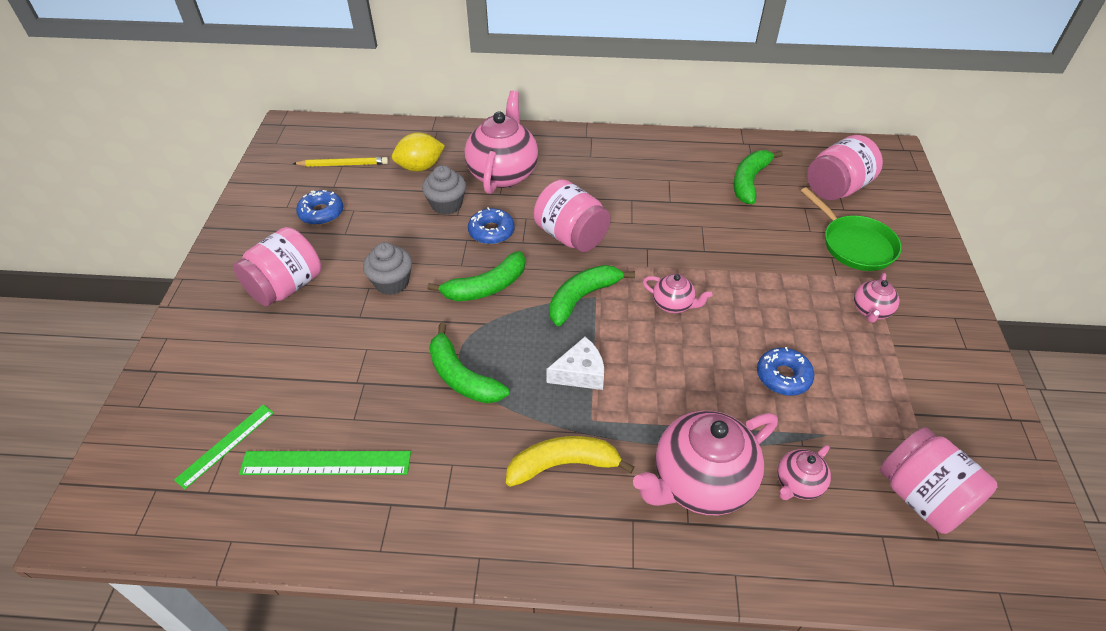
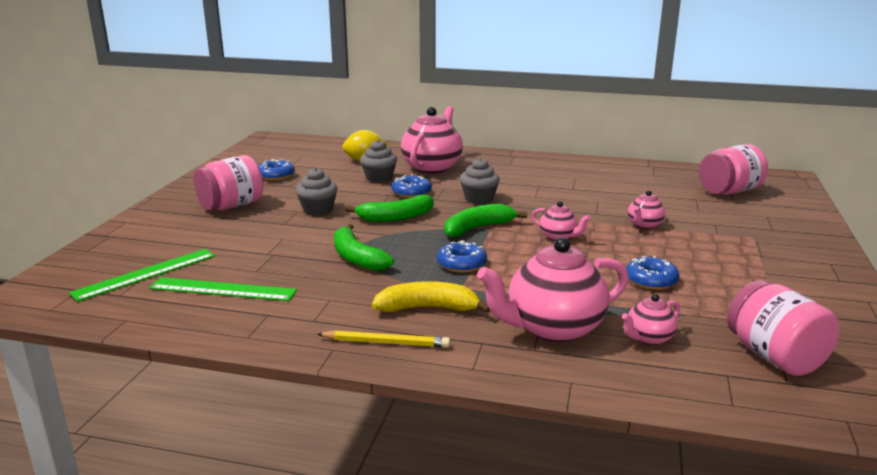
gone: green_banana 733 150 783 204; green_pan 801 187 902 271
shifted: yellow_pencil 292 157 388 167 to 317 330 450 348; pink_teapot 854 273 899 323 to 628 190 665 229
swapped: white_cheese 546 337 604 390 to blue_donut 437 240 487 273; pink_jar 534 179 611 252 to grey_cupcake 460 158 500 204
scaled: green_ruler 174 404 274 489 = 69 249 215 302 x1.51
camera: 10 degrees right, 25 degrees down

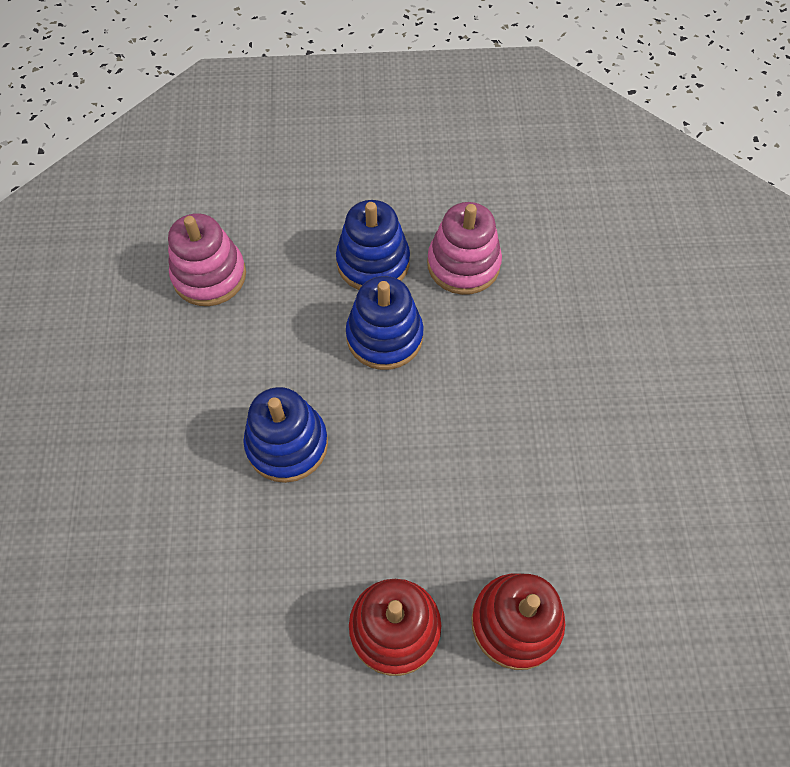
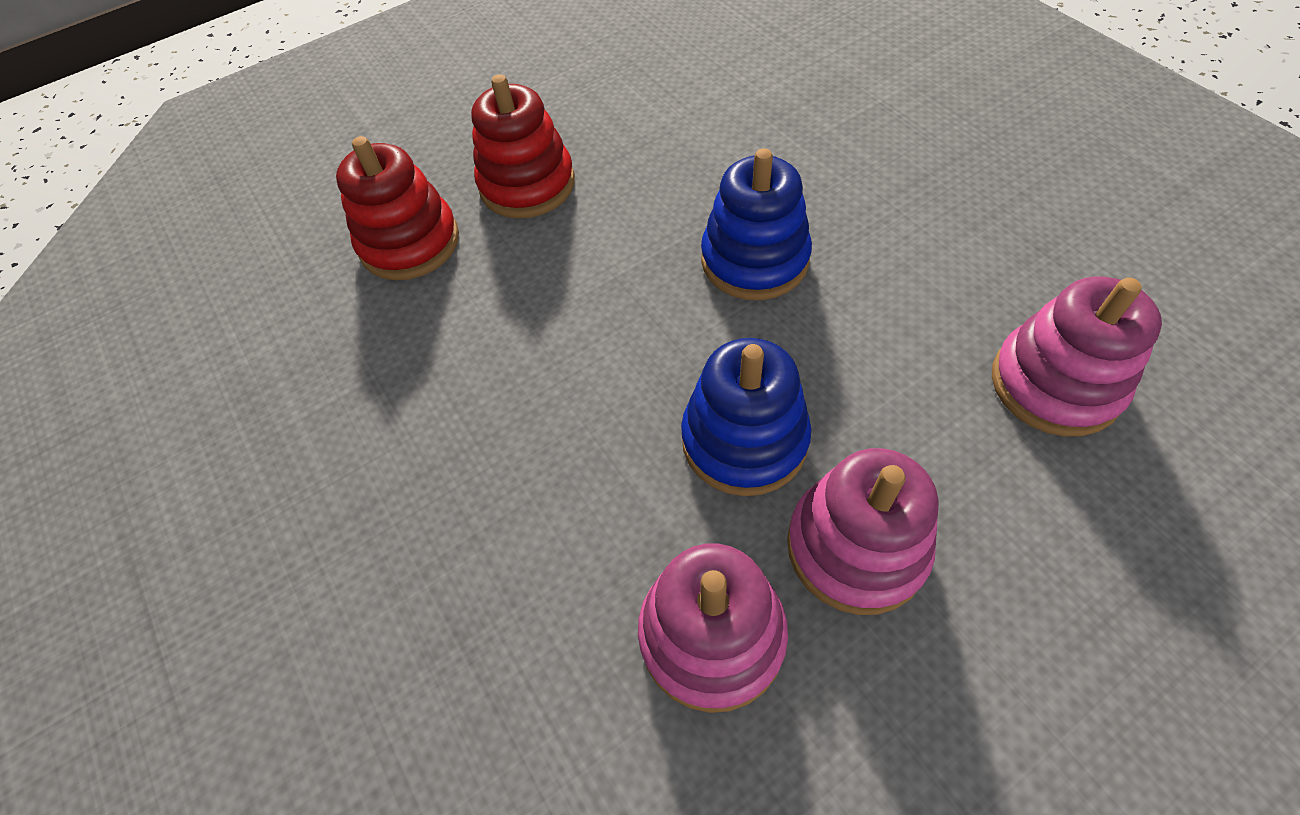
repainted: blue_stacking_toy 336 200 410 290 to pink_stacking_toy 787 448 938 615
camera: 155 degrees right, 5 degrees down

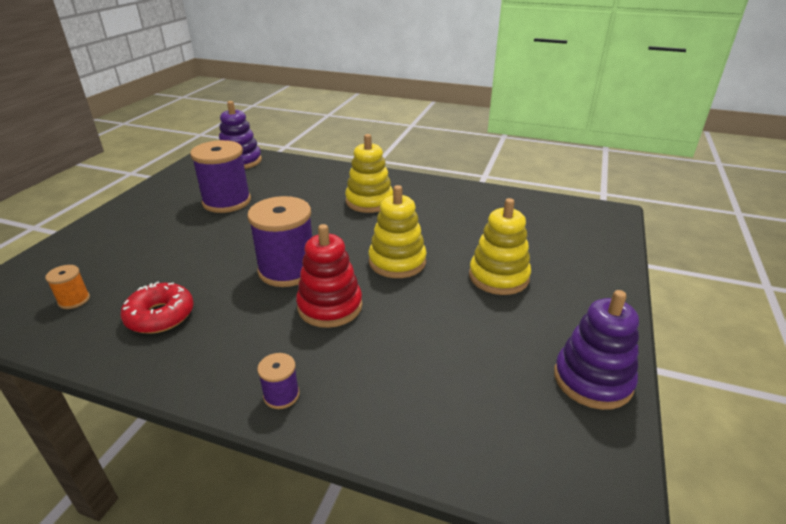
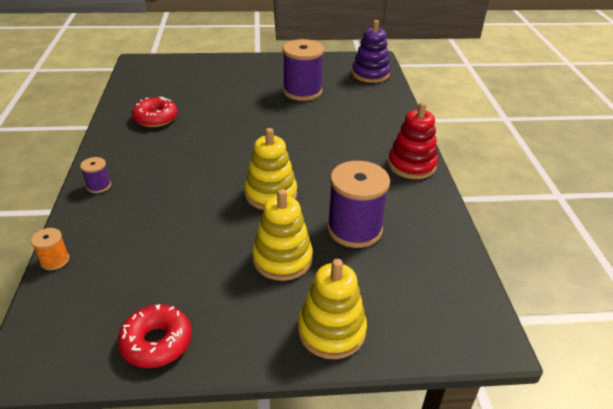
shifted: orange_spool 45 265 90 309 to 31 228 69 270; yellow_stacking_toy 345 134 393 213 to 298 259 367 359; purple_spool 247 196 312 287 to 327 161 390 248; red_stacking_toy 296 224 362 328 to 388 102 438 179
swapped: purple_stacking_toy 554 290 639 410 to red_donut 118 304 192 368
camera: 65 degrees right, 5 degrees up

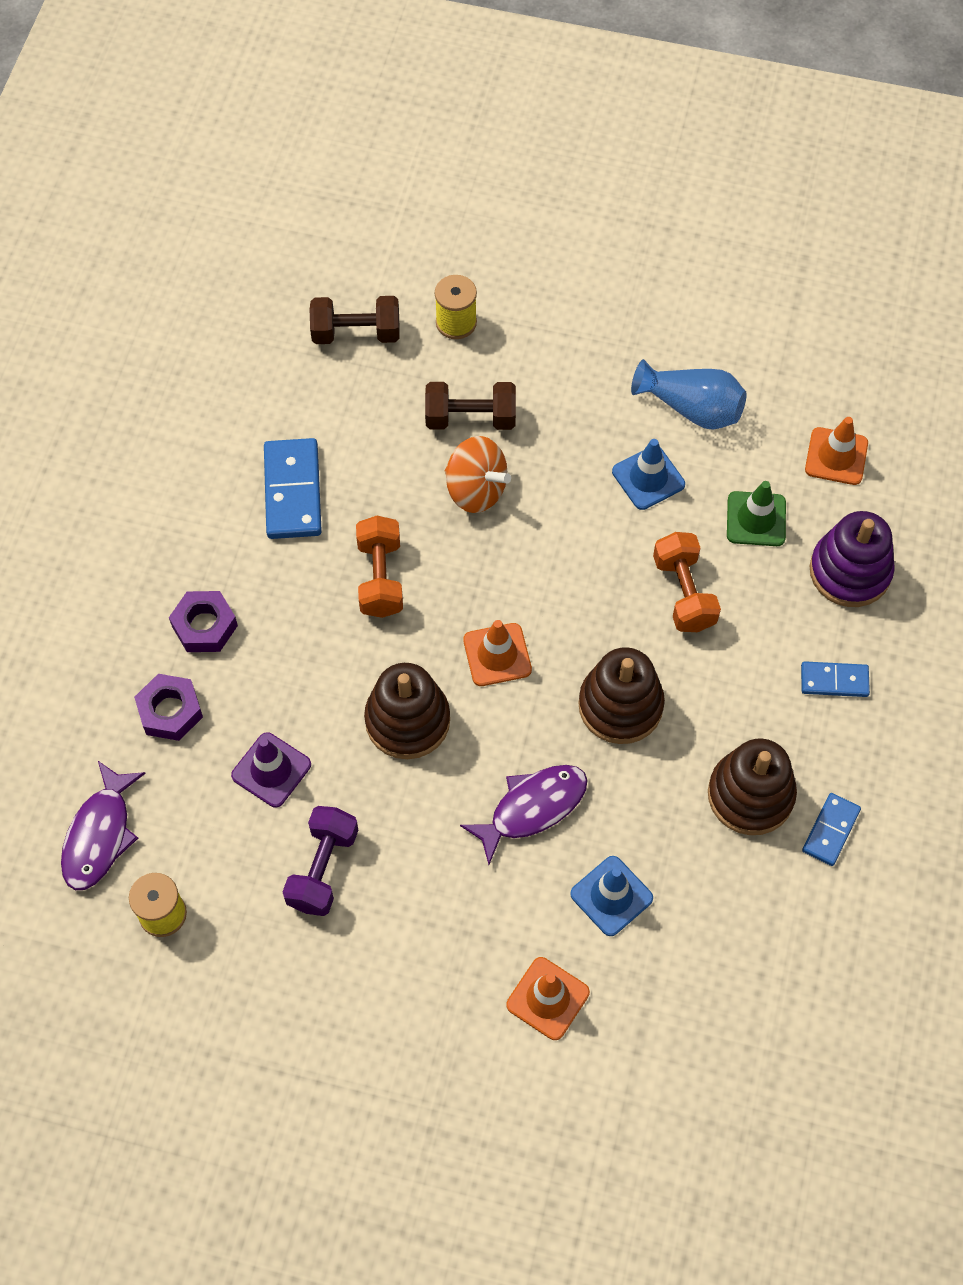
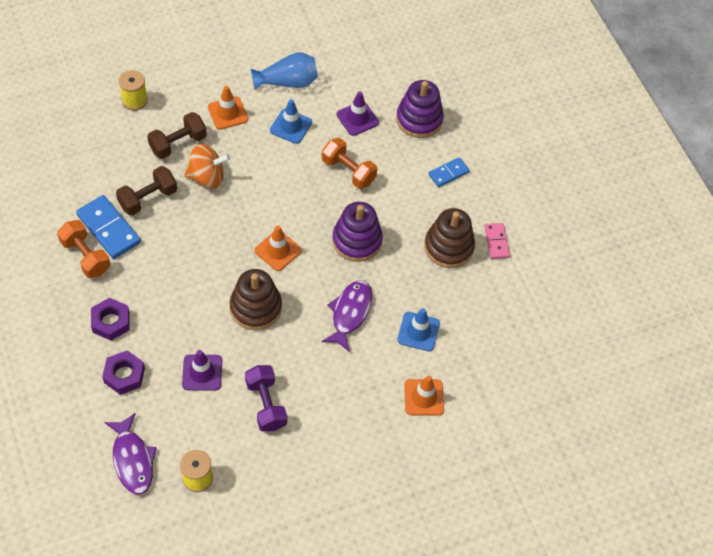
shifted: orange_dumbbell 356 515 403 618 to 57 220 110 278; brown_dumbbell 310 296 400 344 to 116 166 177 216; orange_traffic_cone 805 417 868 485 to 208 86 248 130
repainted: brown_stacking_toy 578 647 665 744 to purple_stacking_toy 332 202 383 262; green_traffic_cone 727 481 786 546 to purple_traffic_cone 337 91 379 136; blue_domino 802 793 861 866 to pink_domino 484 223 510 259
camera: 40 degrees left, 5 degrees down

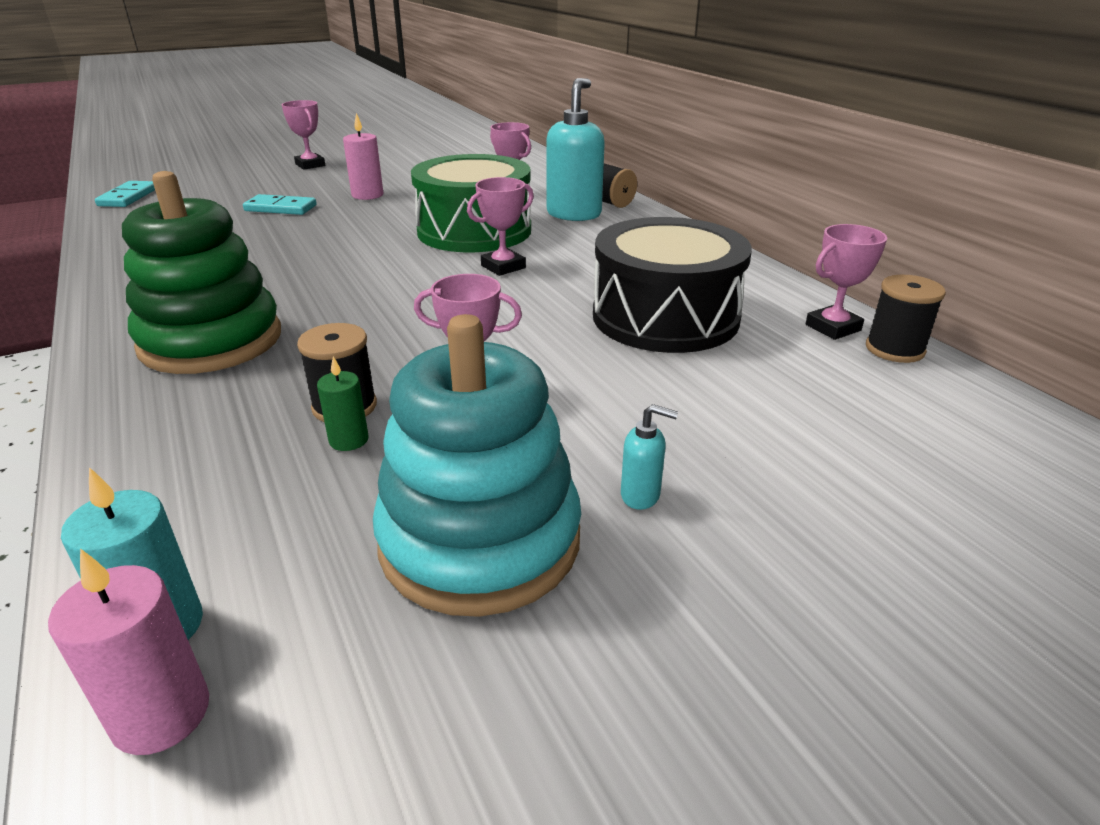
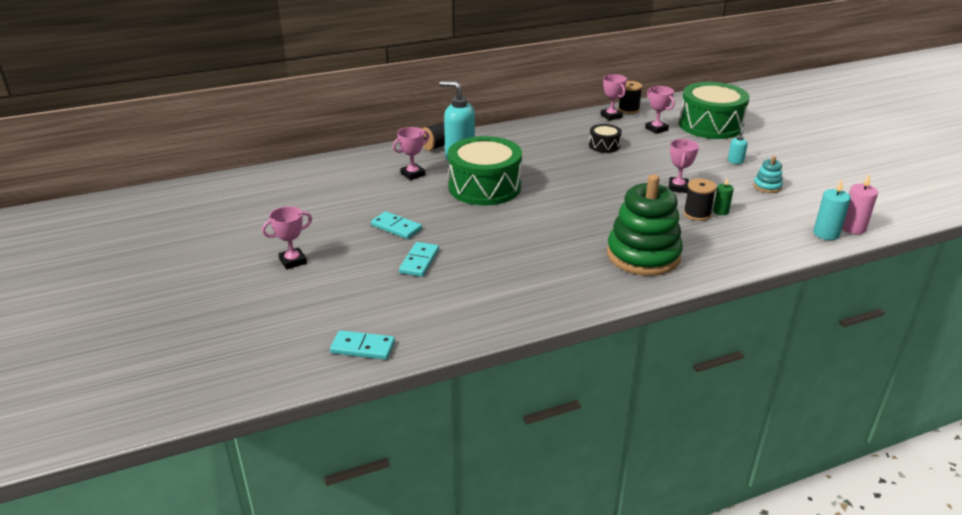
new: green_drum 679 82 750 139
shifted: pink_trophy 467 177 534 276 to 645 86 675 134
swapped: pink_candle 343 113 383 200 to turquoise_domino 371 211 422 239
scaled: black_drum 593 217 752 353 = 589 124 622 153 x0.47; turquoise_stacking_toy 373 314 581 617 = 753 156 783 193 x0.43
camera: 85 degrees left, 0 degrees up

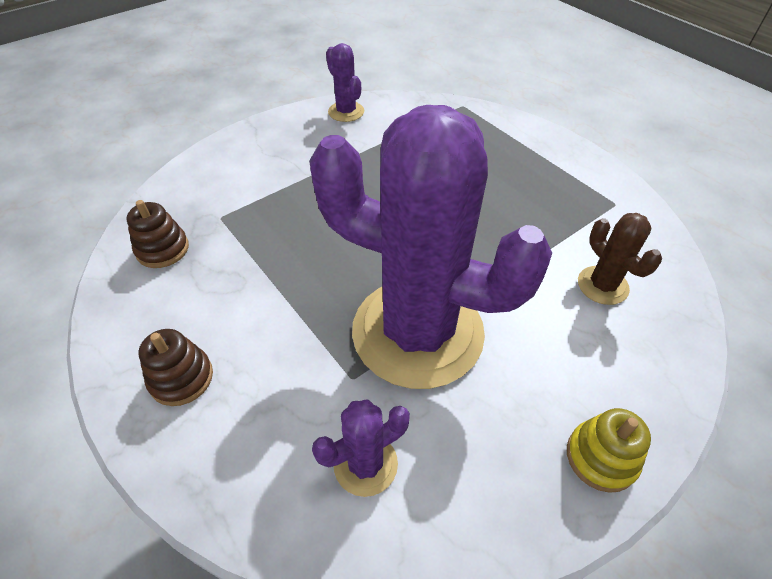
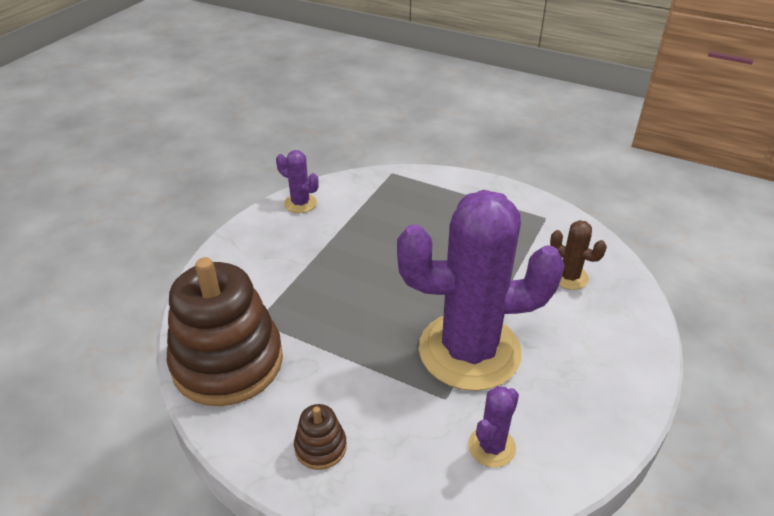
gone: yellow_stacking_toy 567 408 651 493
scaled: brown_stacking_toy 126 200 189 268 = 167 257 283 406 x2.38
camera: 25 degrees left, 10 degrees down

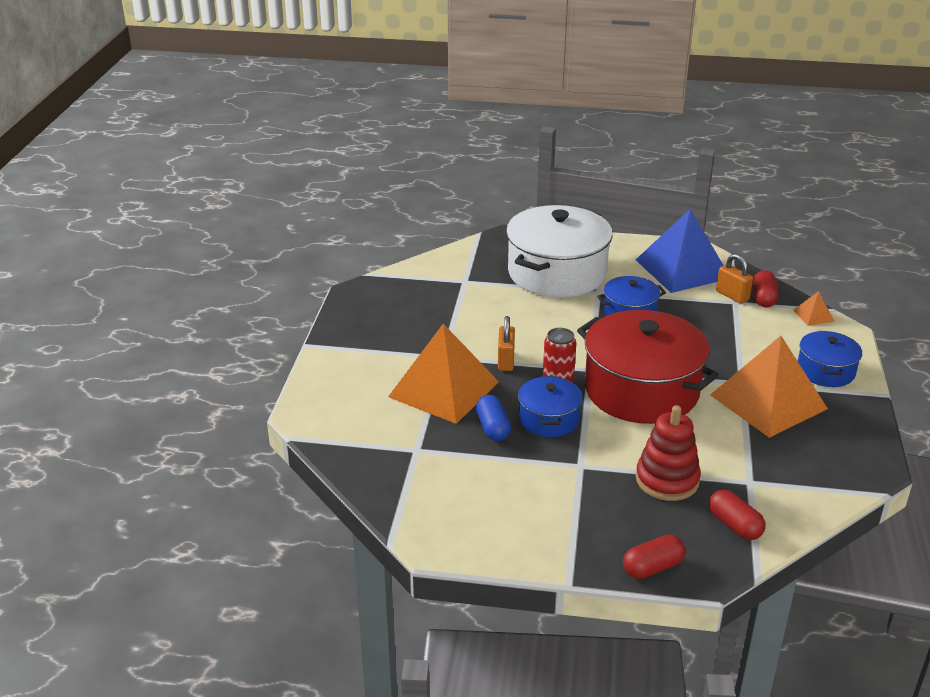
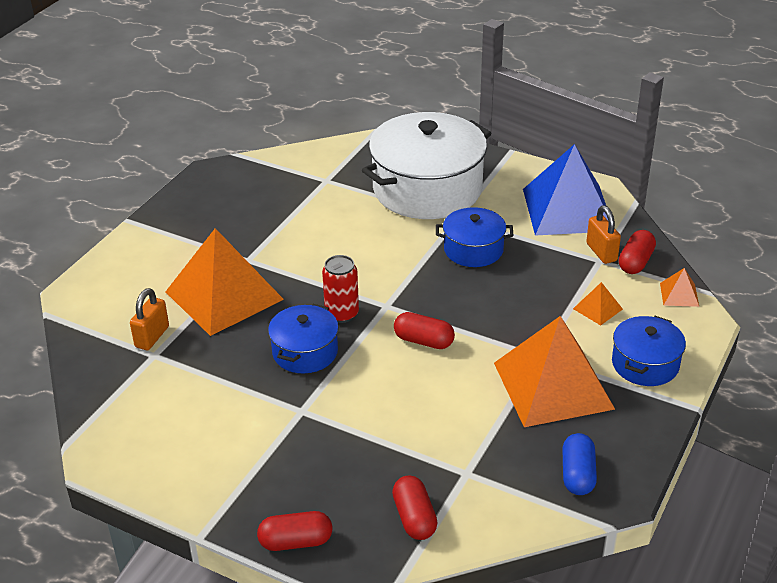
gone: red_stacking_toy 636 405 701 501
new: orange_pyramid 573 282 623 326
shifted: orange_padlock 498 316 515 371 to 130 288 169 350; blue_capsule 476 395 511 441 to 562 433 597 495
swapped: red_pot 577 310 719 424 to red_capsule 394 312 455 349
camera: 20 degrees right, 5 degrees up

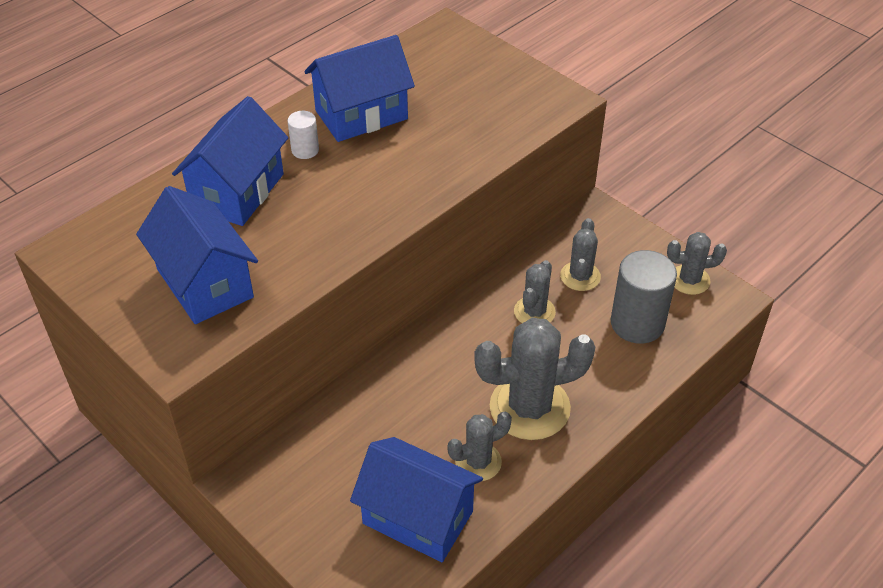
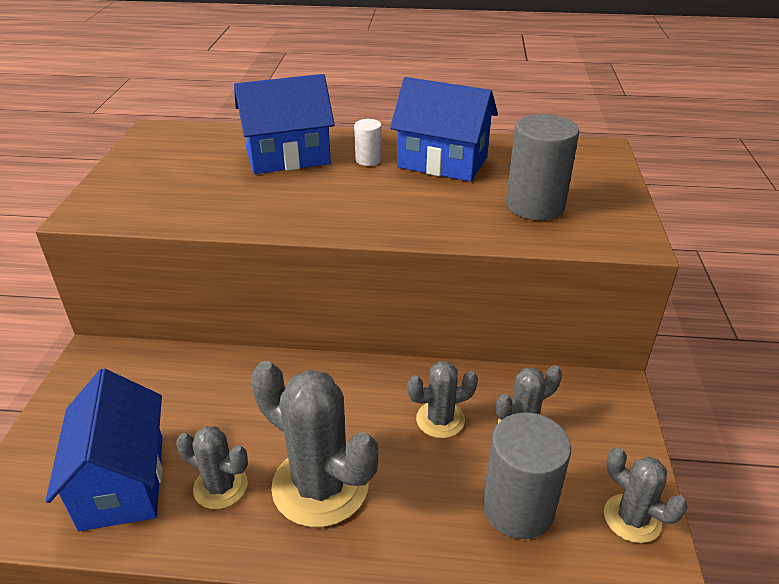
gone: blue_house 136 186 258 324
new: grey_cylinder 506 114 579 220
camera: 50 degrees right, 10 degrees down

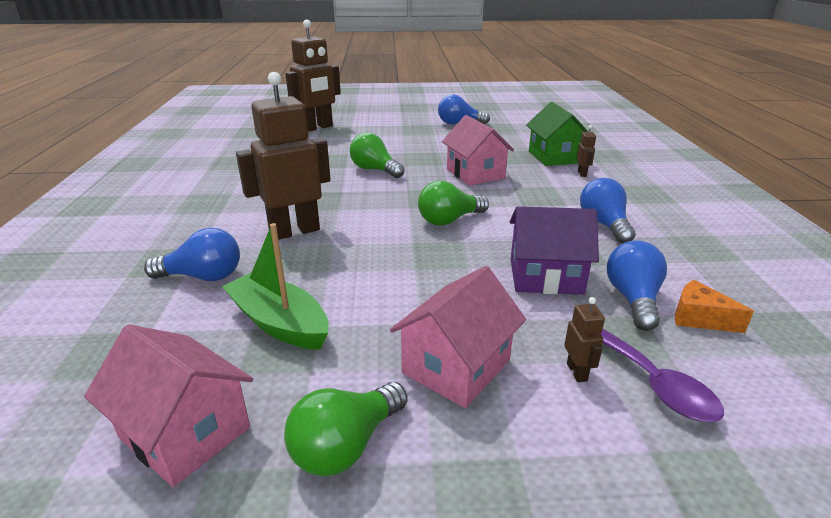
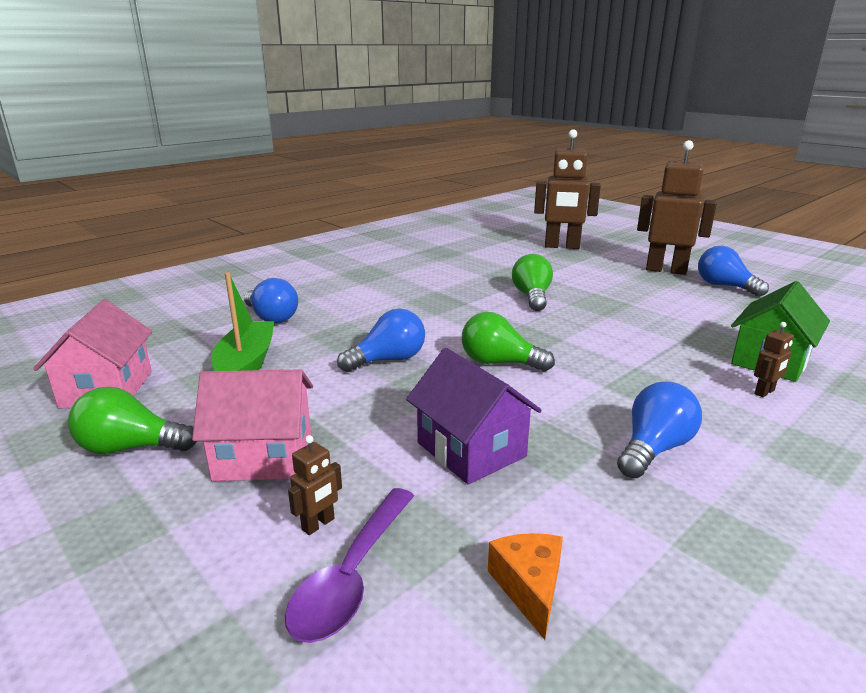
gone: pink_house 442 115 514 185
shifted: blue_light_bulb 607 240 667 331 to 337 309 425 372; brown_robot 236 72 331 240 to 637 140 717 275
camera: 50 degrees right, 5 degrees down

